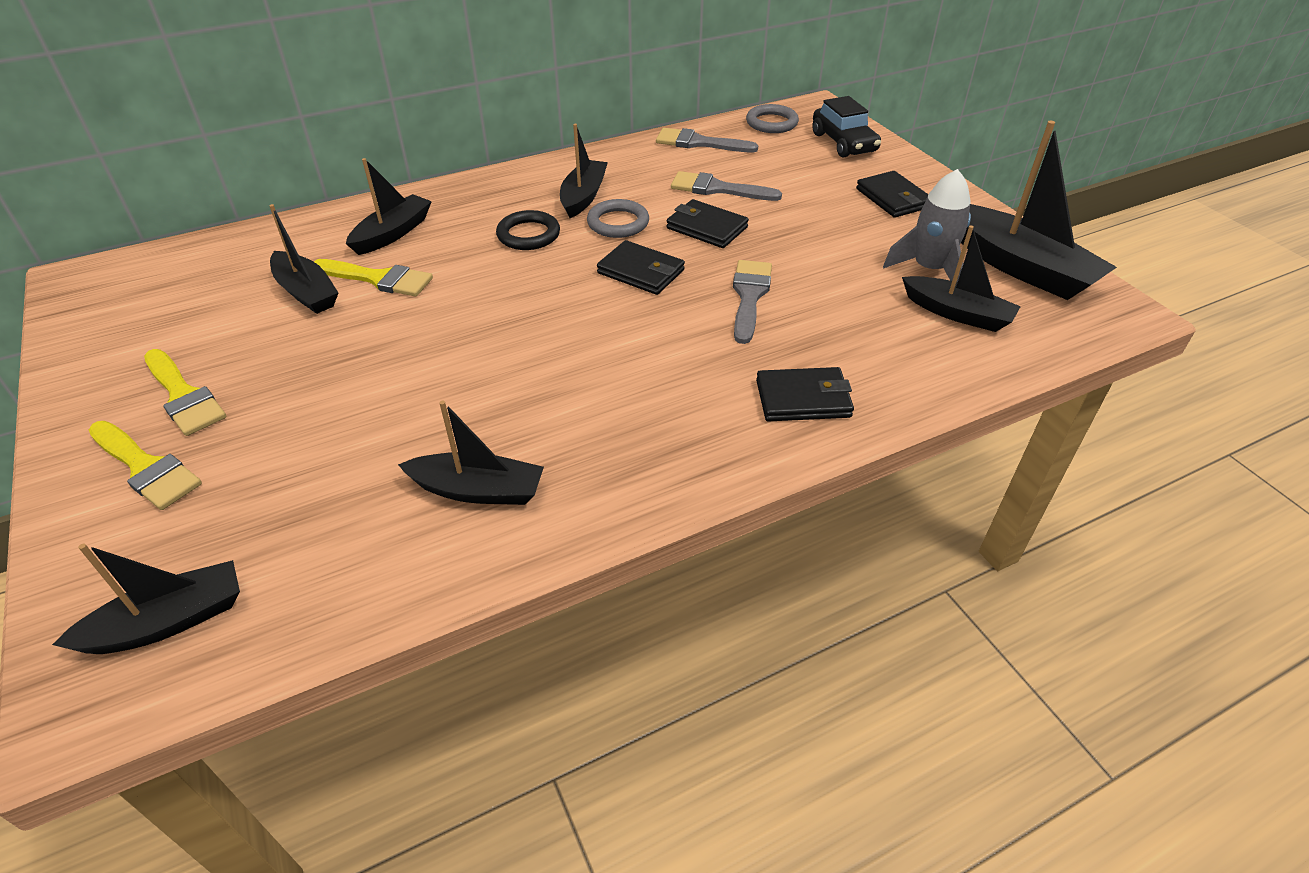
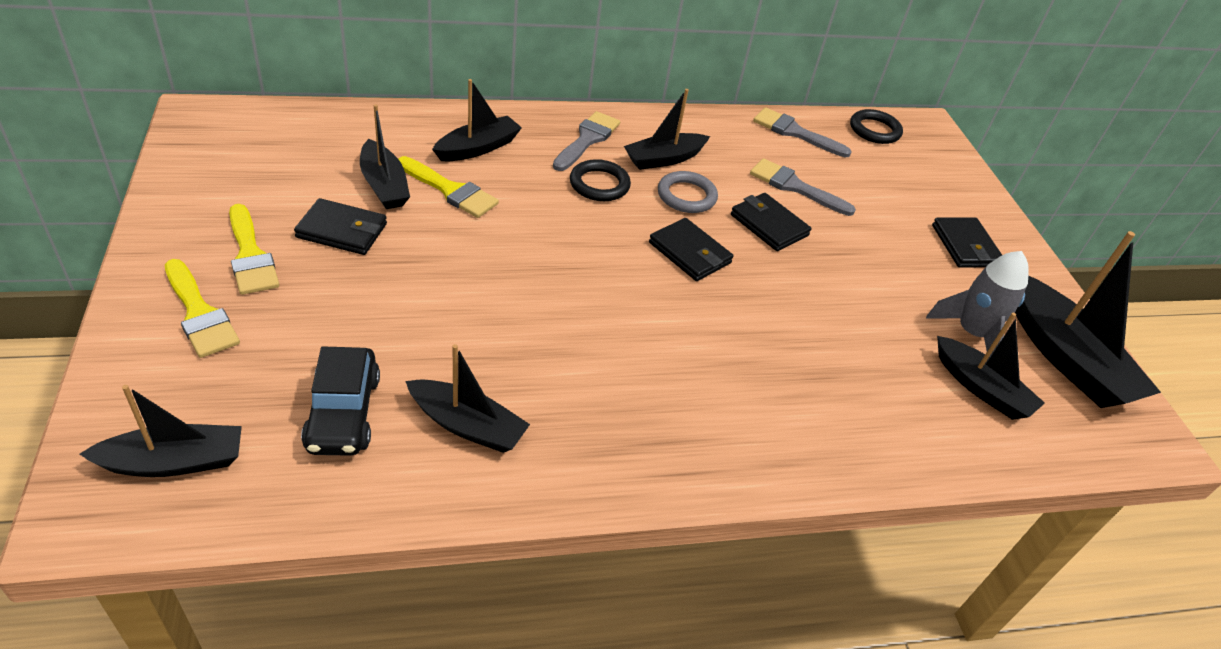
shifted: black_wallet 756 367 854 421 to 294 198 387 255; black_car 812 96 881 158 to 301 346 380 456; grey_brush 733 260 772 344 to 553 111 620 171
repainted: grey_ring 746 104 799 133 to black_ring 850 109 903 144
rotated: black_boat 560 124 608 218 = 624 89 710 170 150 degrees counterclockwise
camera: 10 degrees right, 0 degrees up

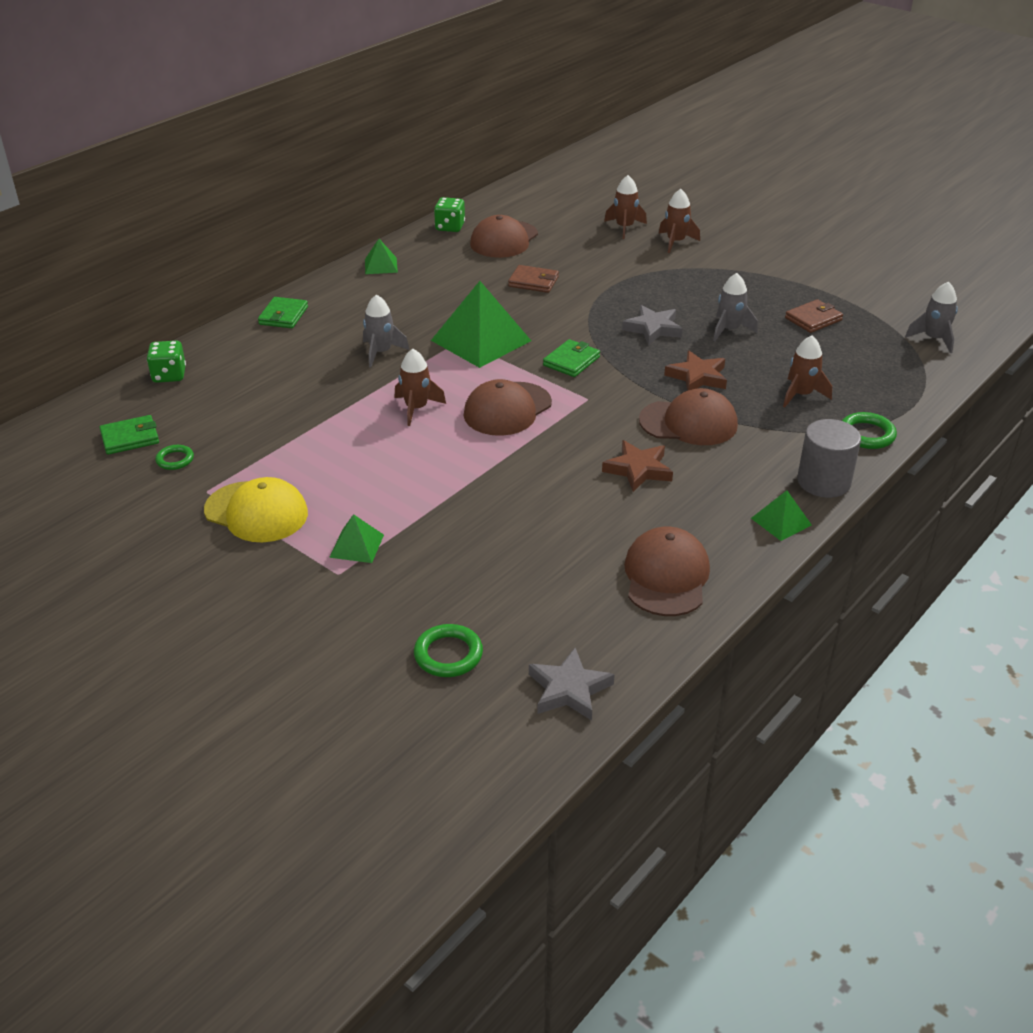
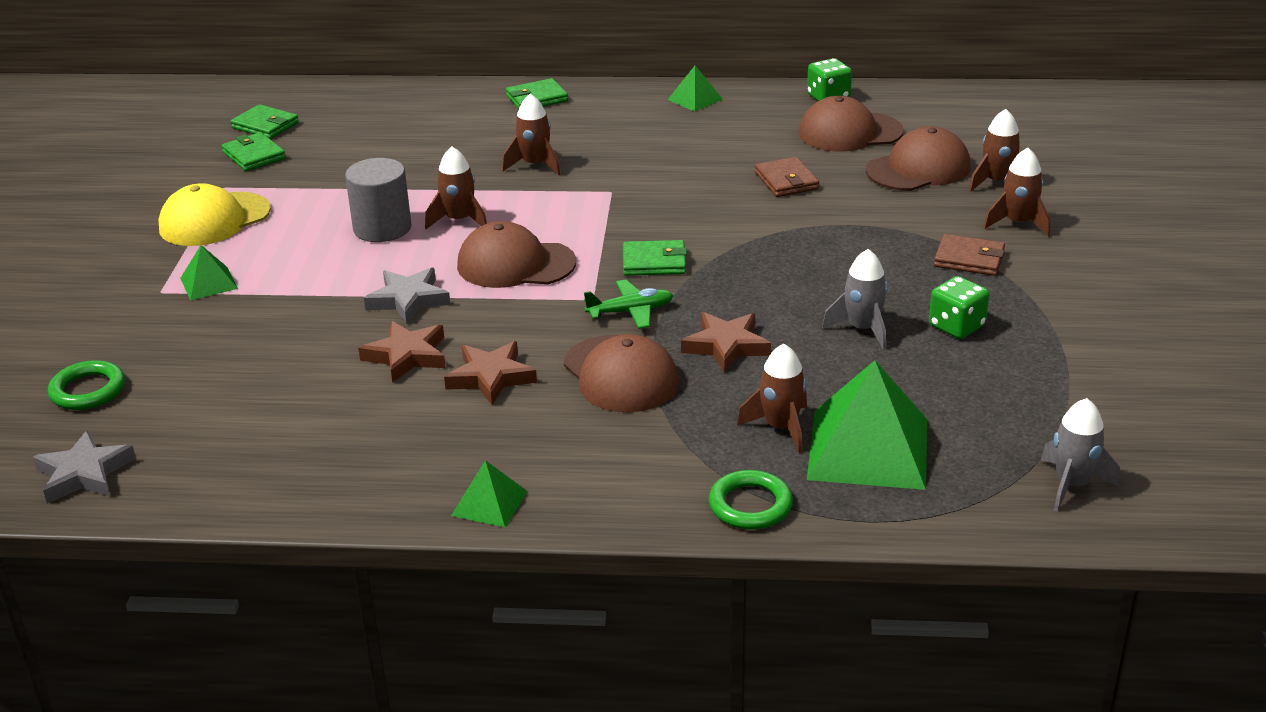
new: brown_star 358 321 446 382; green_plane 584 279 673 329
shifted: grey_cylinder 797 419 861 498 to 345 158 411 242; grey_star 622 305 683 345 to 364 267 451 324; green_pyramid 431 281 531 368 to 807 360 927 490; brown_cap 624 527 710 616 to 866 126 971 191; green_dice 147 340 186 383 to 929 276 989 339; brown_wallet 785 299 843 333 to 934 234 1005 276
swapped: green_ring 155 445 194 470 to green_wallet 222 132 286 171
repainted: grey_rocket 363 295 409 367 to brown_rocket 502 94 561 176
rotated: yellow_cap 204 477 308 542 = 158 183 271 246 60 degrees clockwise
camera: 55 degrees right, 5 degrees down

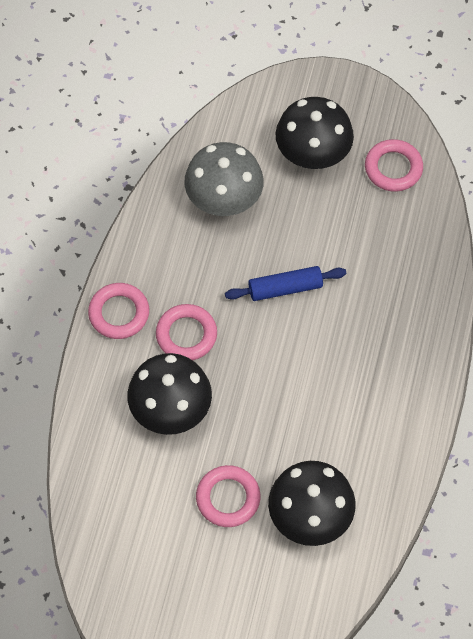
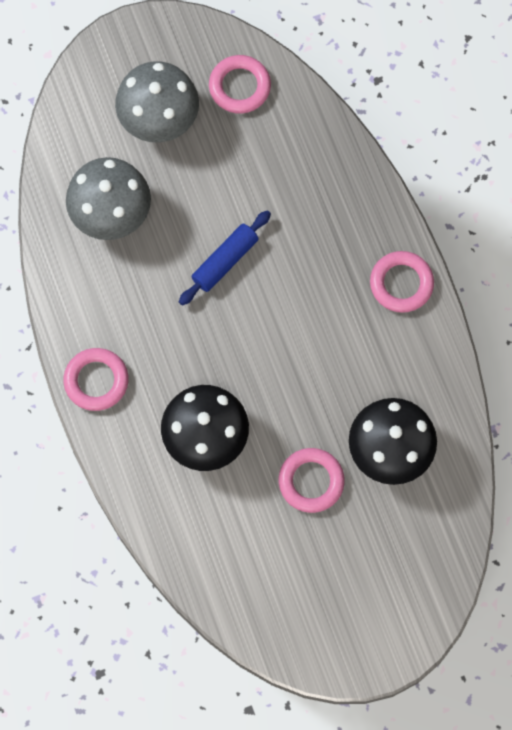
shifted: pink_ring 156 304 217 360 to 370 251 434 313
repainted: black_mushroom 276 97 354 169 to grey_mushroom 115 61 199 142
camera: 35 degrees left, 10 degrees up

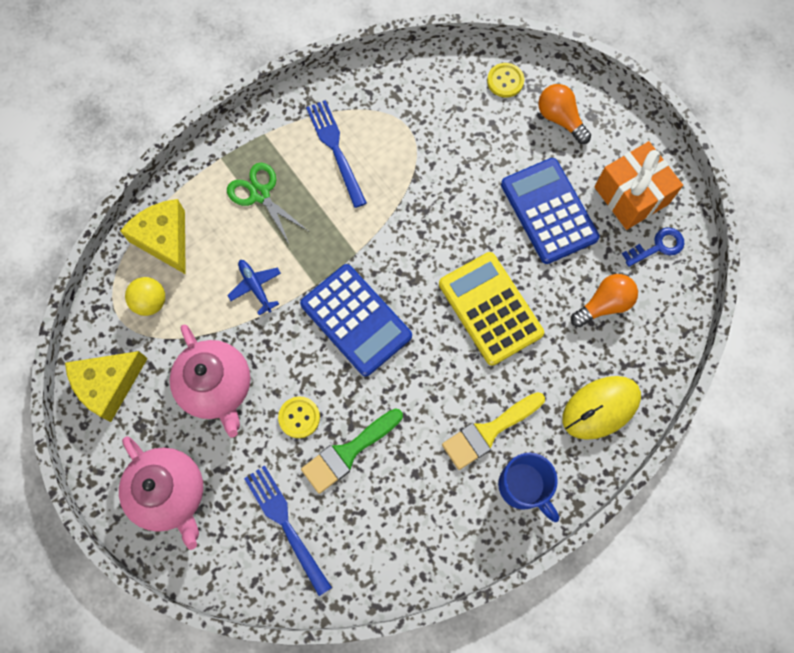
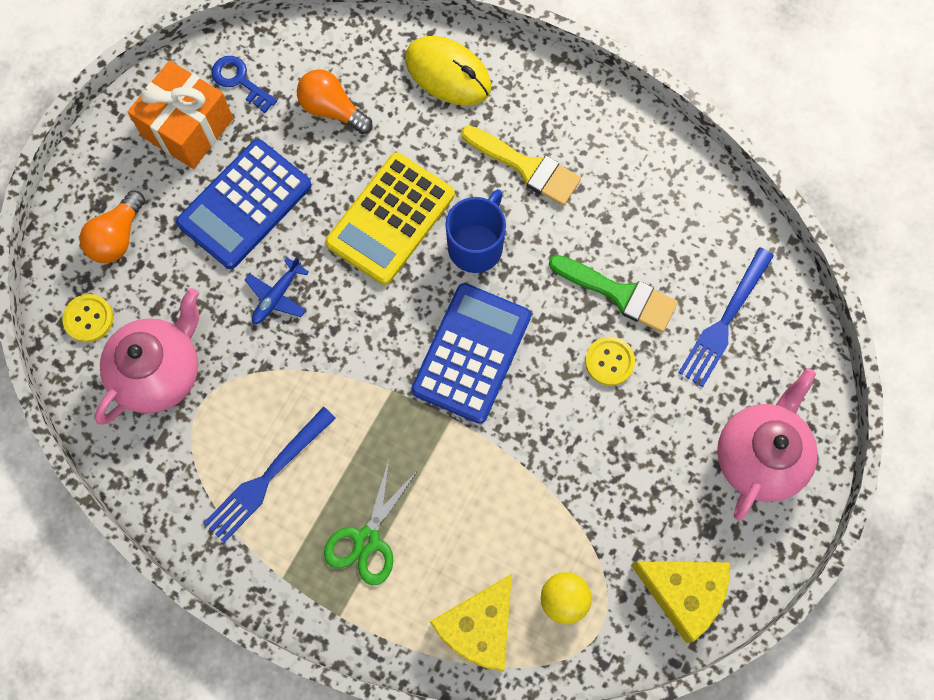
shifted: pink_teapot 170 324 251 437 to 95 288 199 424; blue_plane 227 260 281 315 to 245 257 309 324; blue_mug 498 453 559 522 to 445 189 506 273
camera: 115 degrees left, 0 degrees up

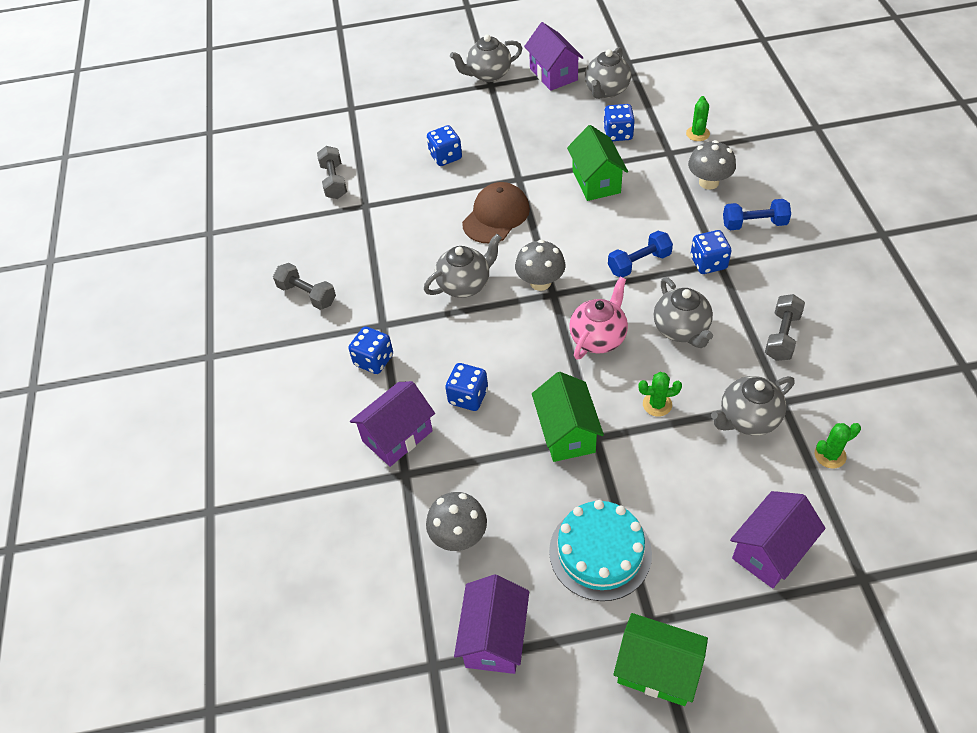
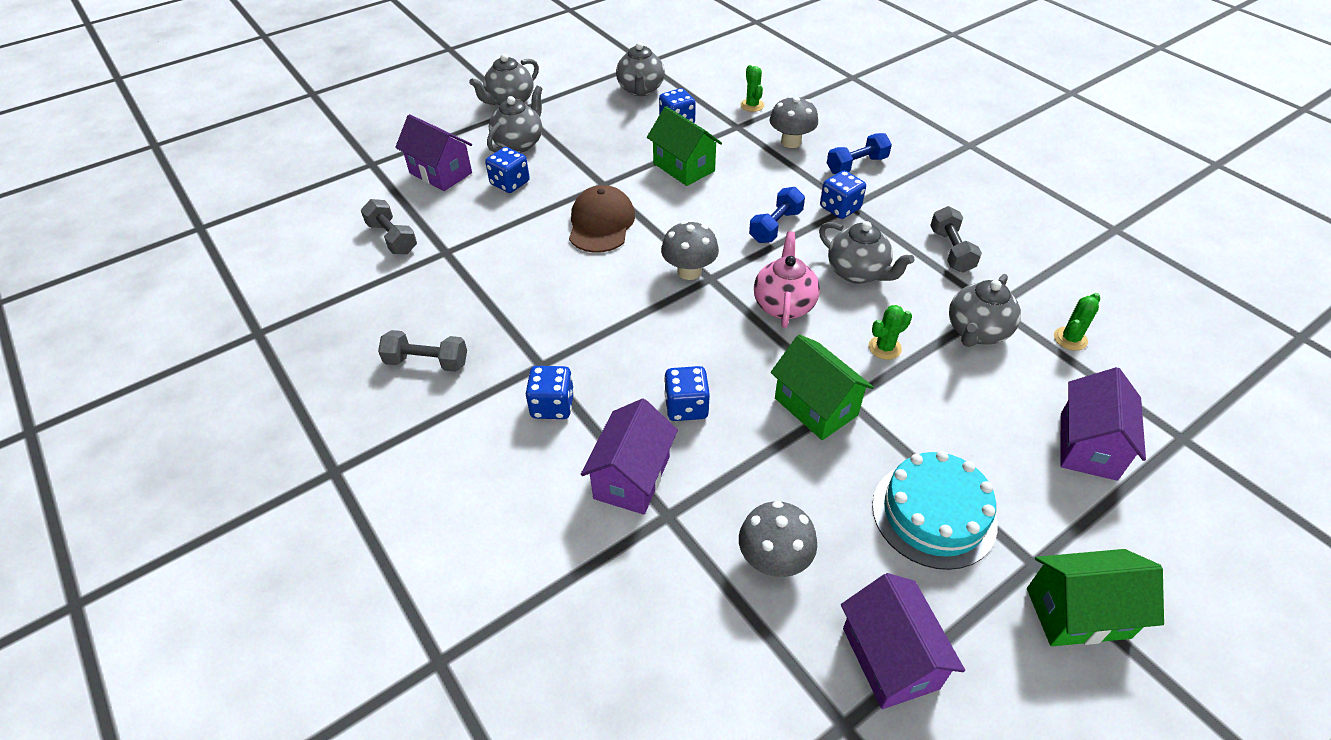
shifted: purple_house 524 22 584 91 to 395 114 472 191; grey_teapot 424 234 502 298 to 487 86 543 153
camera: 30 degrees left, 5 degrees down

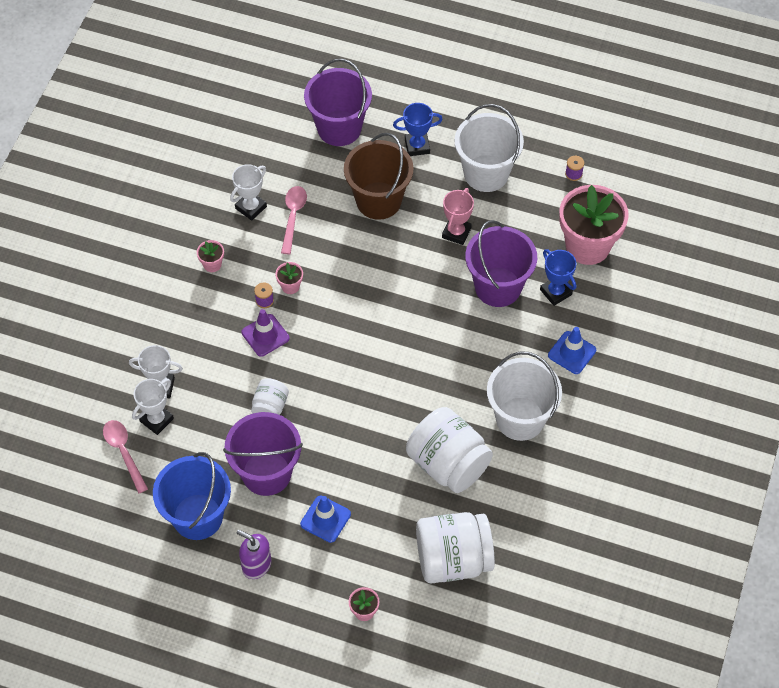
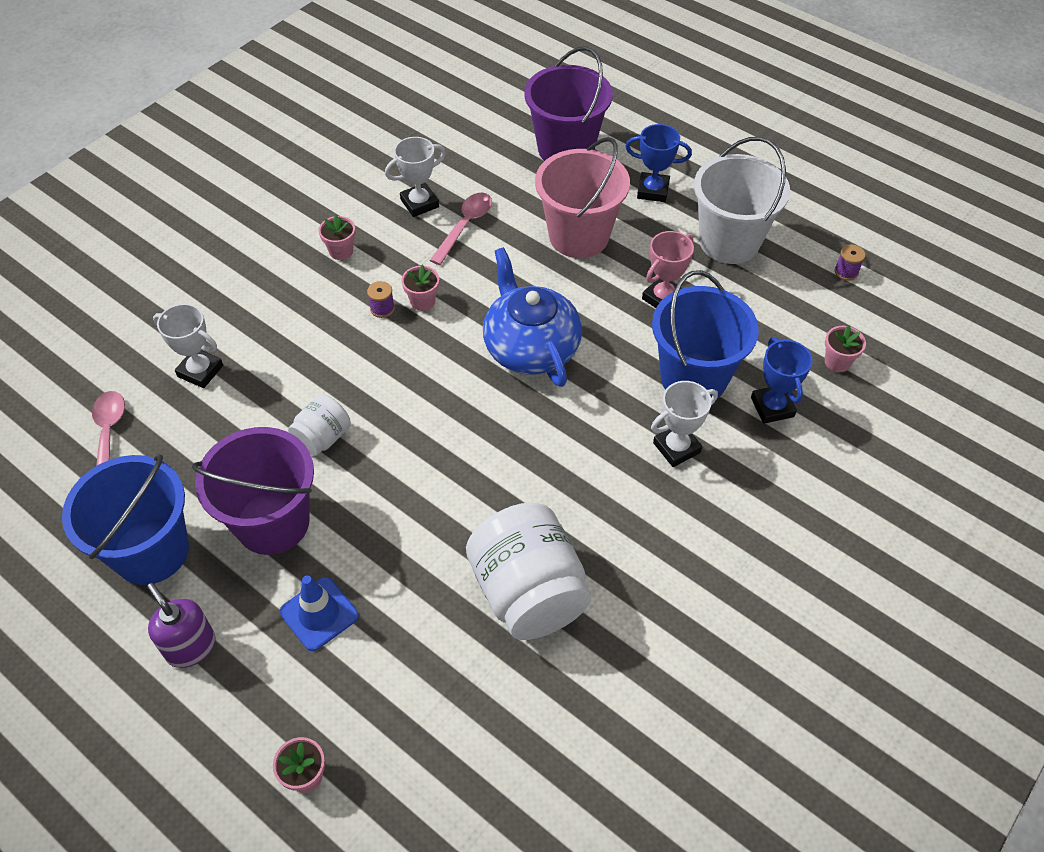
gone: purple_traffic_cone 242 309 289 357; white_jar 416 512 495 583; white_bucket 487 351 562 441; blue_traffic_cone 548 327 596 374
new: blue_teapot 483 247 582 387
shifted: white_trophy 132 379 174 435 to 651 381 718 467
repainted: brown_bucket 344 133 414 220 to pink_bucket 535 137 630 258; purple_bucket 465 220 537 307 to blue_bucket 652 270 759 399
scaled: pink_flower_pot 559 185 629 265 = 825 325 866 372 x0.40
camera: 20 degrees right, 5 degrees down

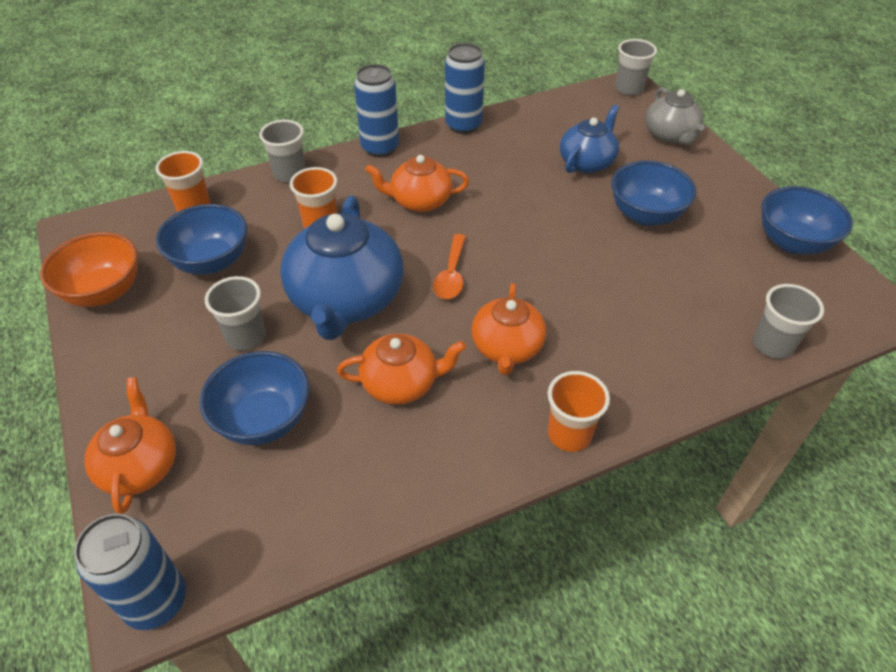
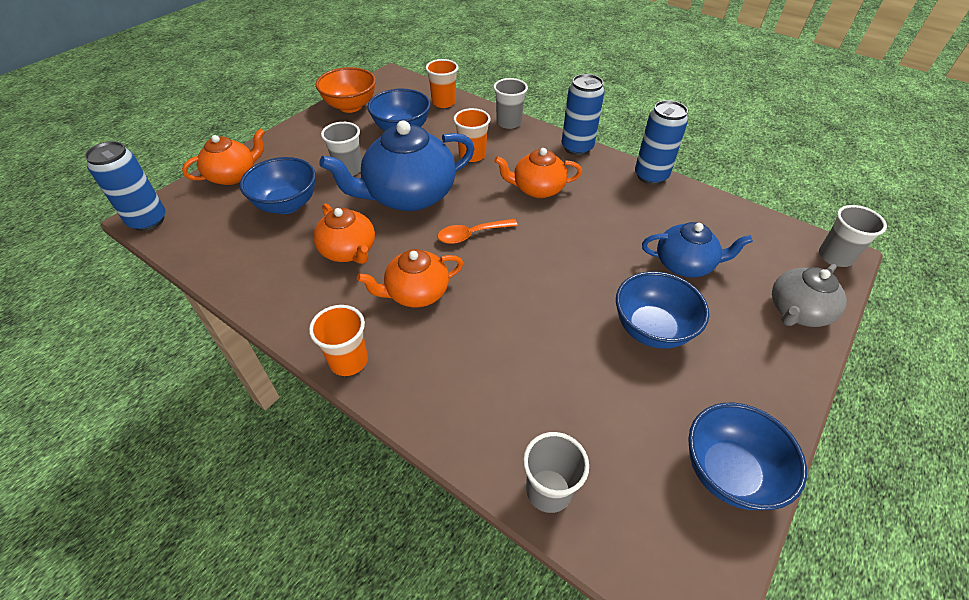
rotated: orange_teapot 365 155 469 212 = 494 148 582 198 60 degrees counterclockwise
camera: 60 degrees right, 0 degrees up

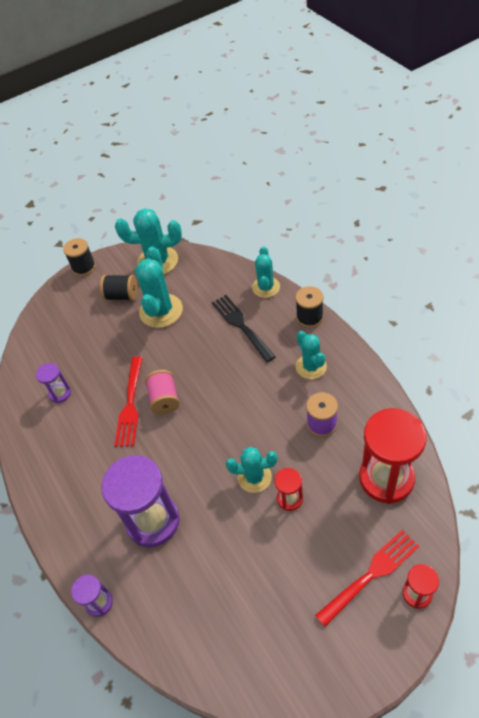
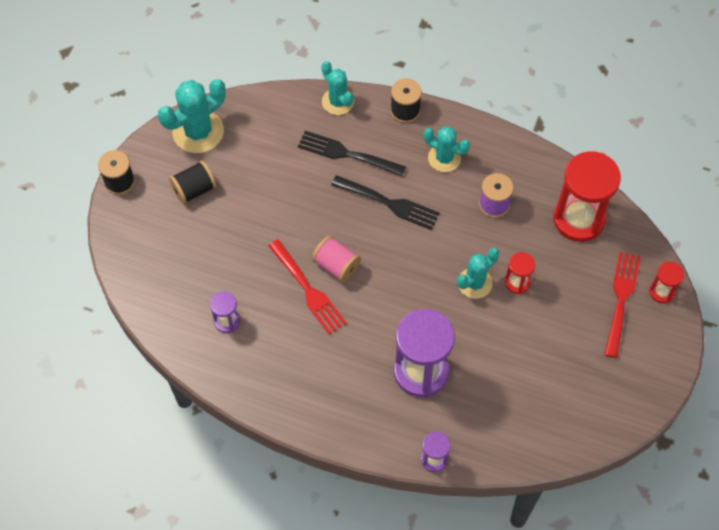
gone: turquoise_cactus 135 246 183 328
new: black_fork 331 175 440 230
camera: 45 degrees left, 10 degrees up

